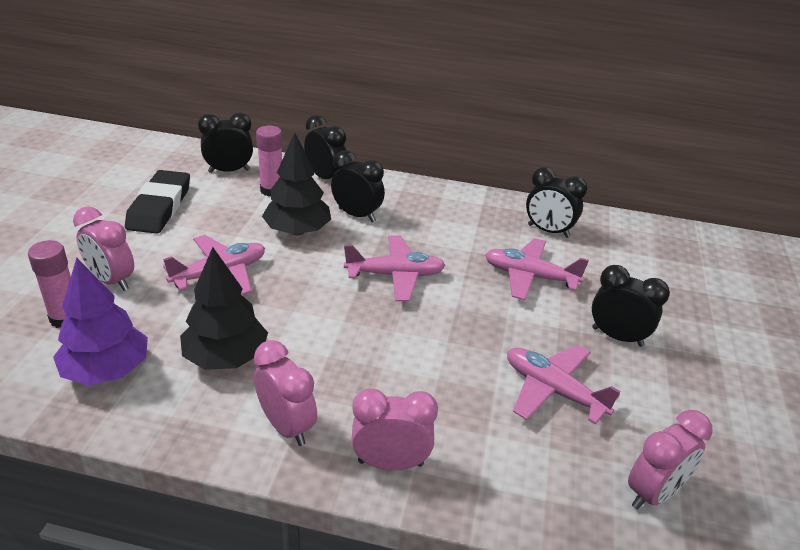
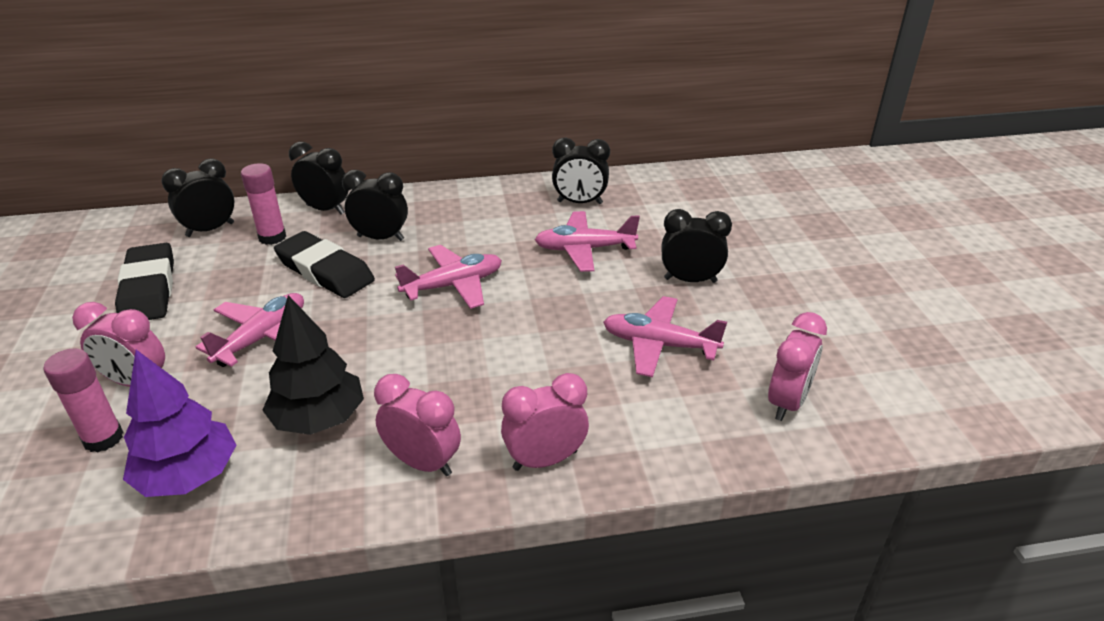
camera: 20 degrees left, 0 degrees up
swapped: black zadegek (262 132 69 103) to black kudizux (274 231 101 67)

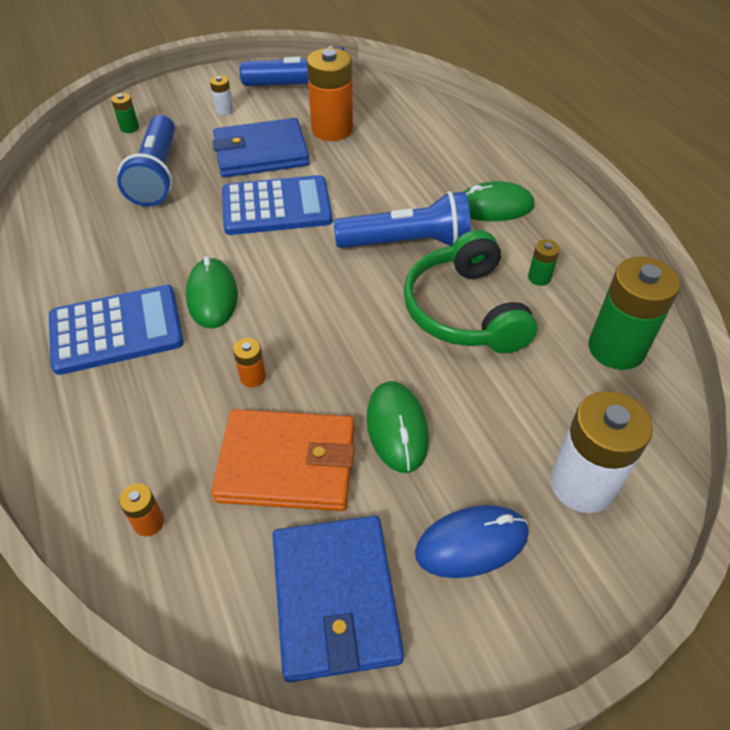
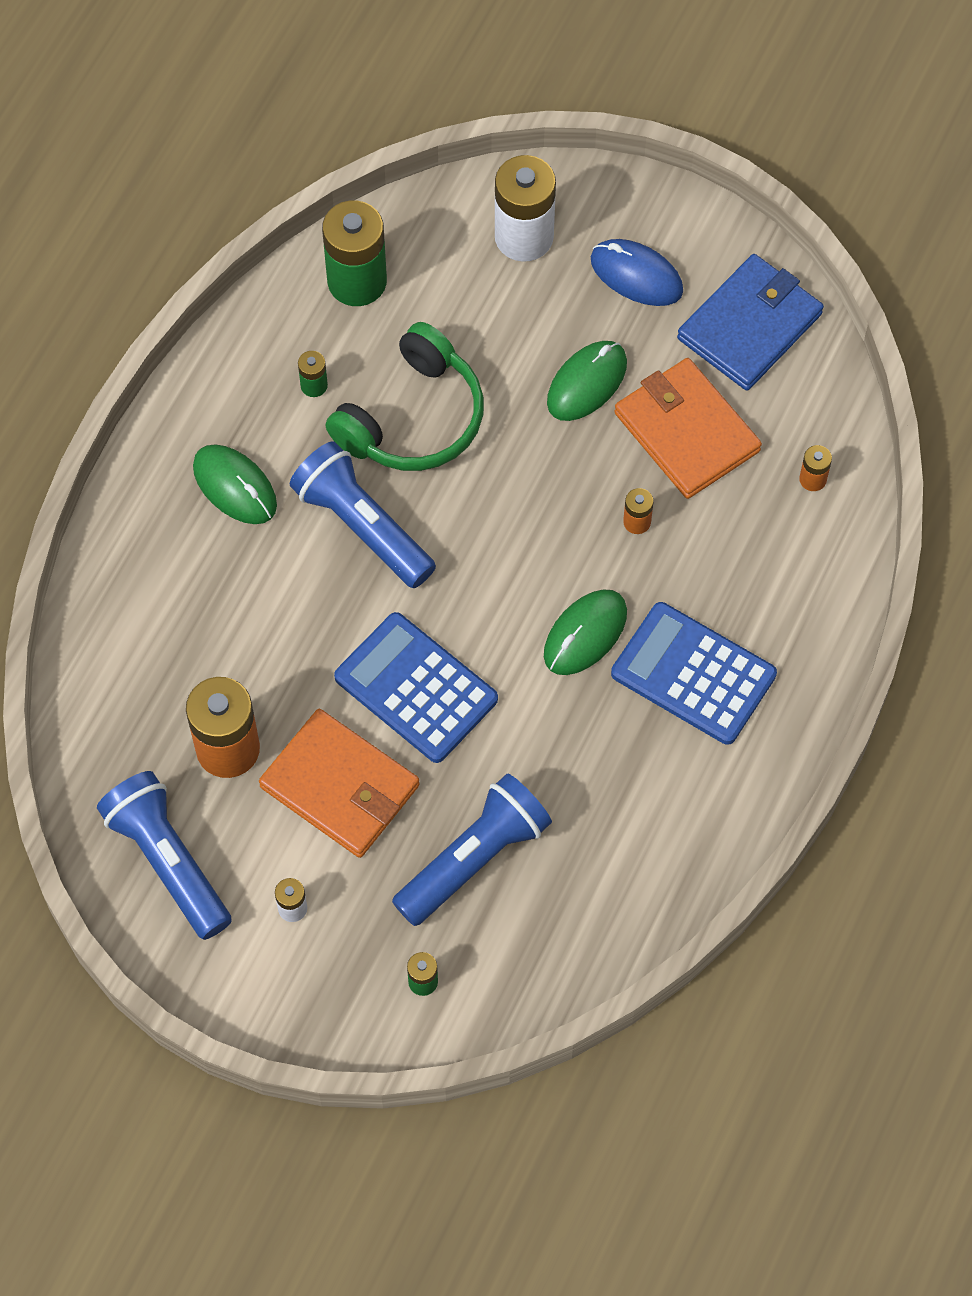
camera: 130 degrees left, 15 degrees up
repainted: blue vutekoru (212 118 98 60) to orange vutekoru (259 709 161 149)

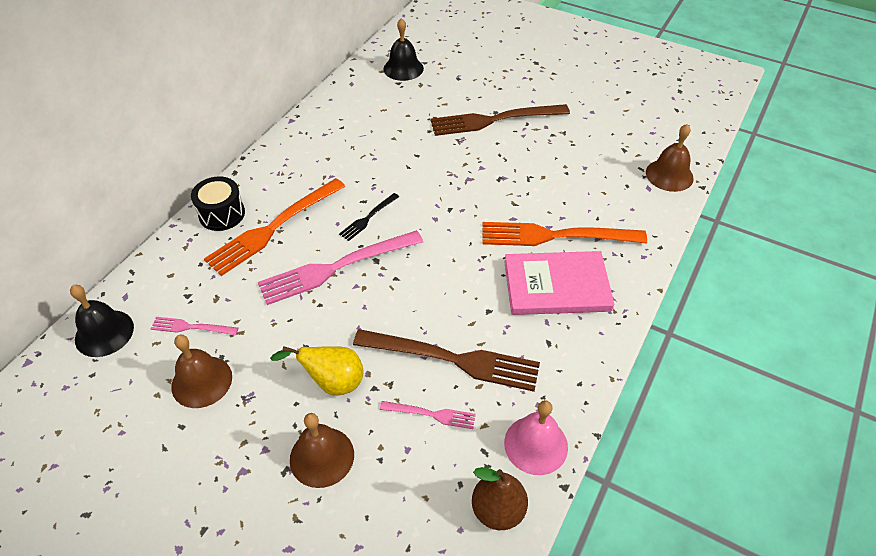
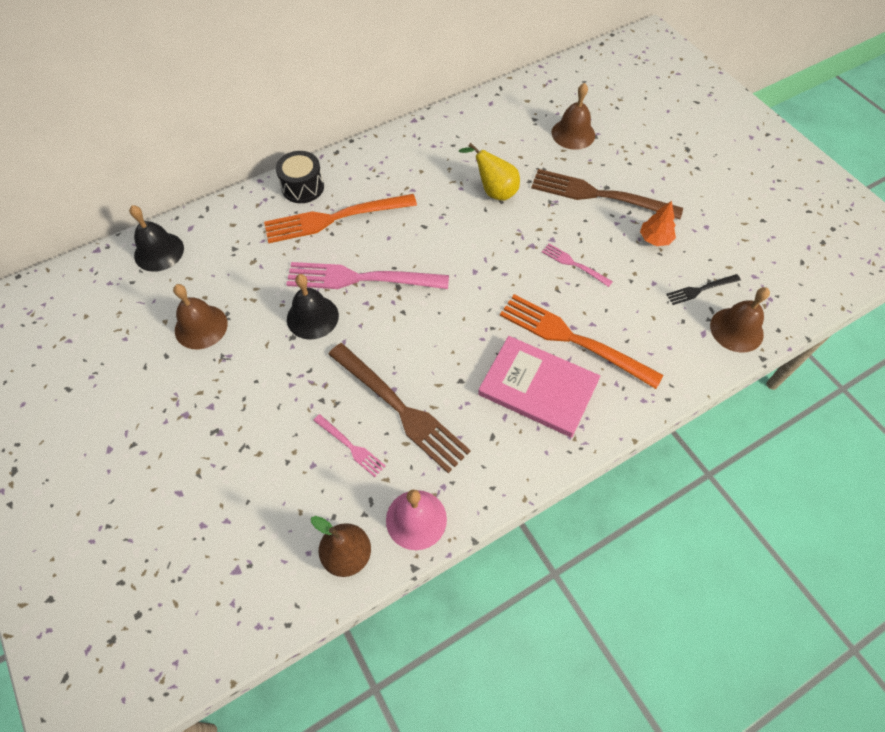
camera: 30 degrees right, 10 degrees up
new: orange zadegek (640 201 36 45)
shifted: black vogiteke (383 18 41 63) to (287 274 52 66); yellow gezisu (270 346 94 50) to (459 143 61 57); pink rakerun (151 317 87 18) to (542 244 71 43); brown vogiteke (290 413 64 75) to (552 83 43 67); black rakerun (339 193 60 48) to (666 274 75 31)

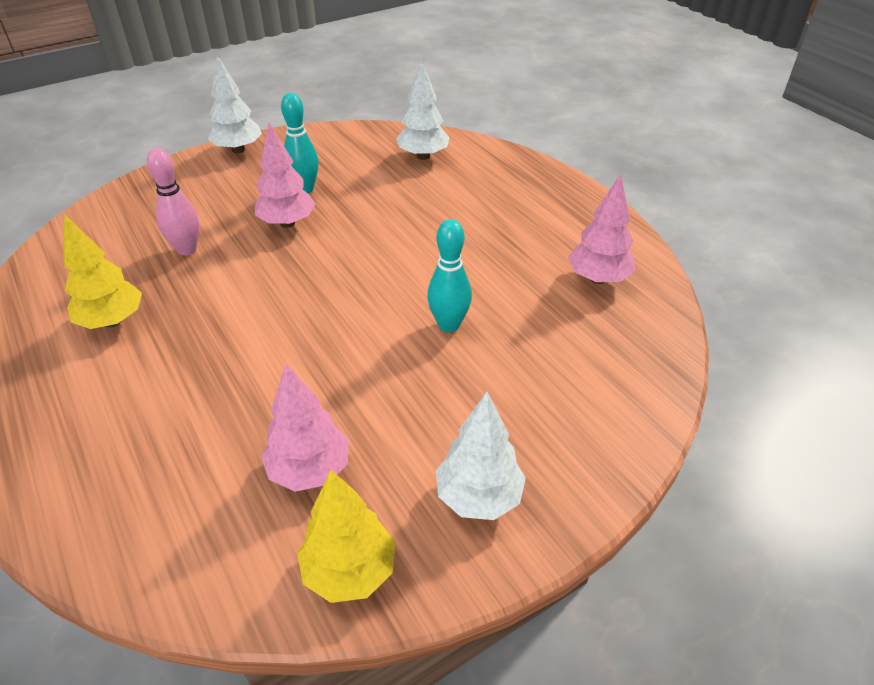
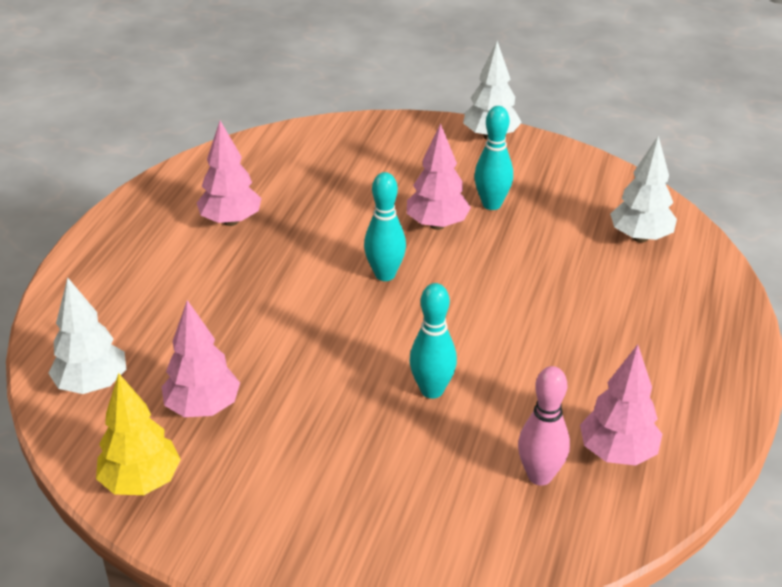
camera: 50 degrees right, 5 degrees down
new: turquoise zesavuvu (364 172 42 109)
shifted: white zadegek (436 392 90 128) to (48 277 78 117); pink zesavuvu (147 148 52 108) to (518 366 52 120)
repainted: yellow zadegek (63 214 79 115) to pink zadegek (197 121 64 105)

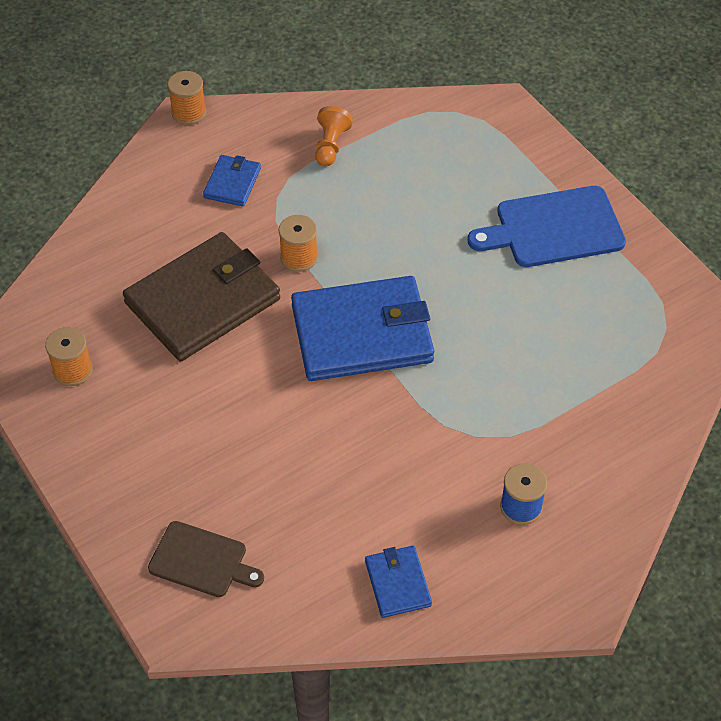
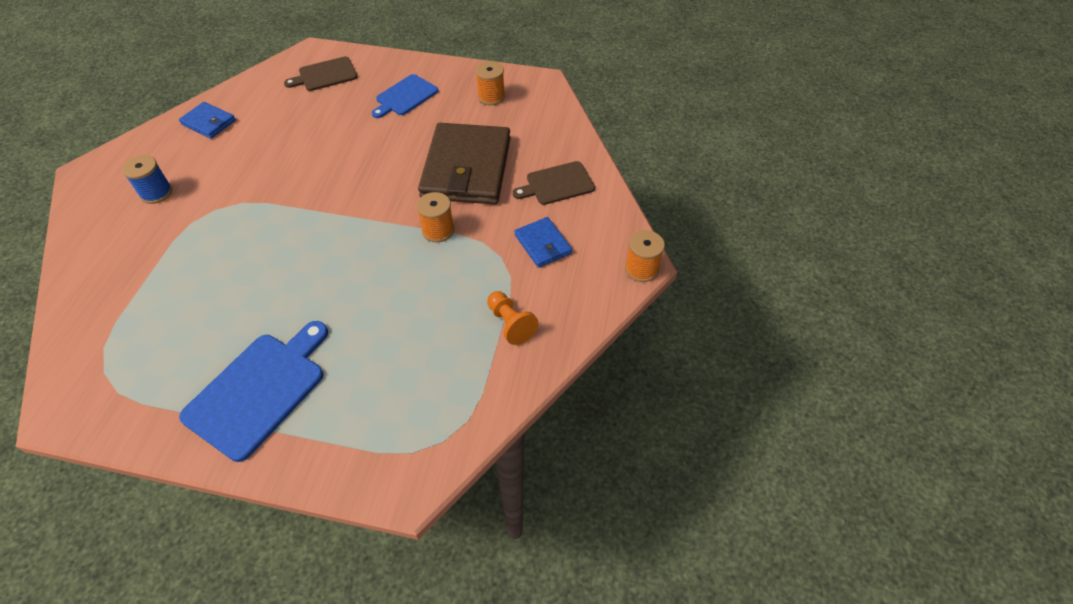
camera: 135 degrees right, 0 degrees up
gone: blue vutekoru (291 276 143 105)
new: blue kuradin (372 74 66 44); brown kuradin (513 161 82 44)

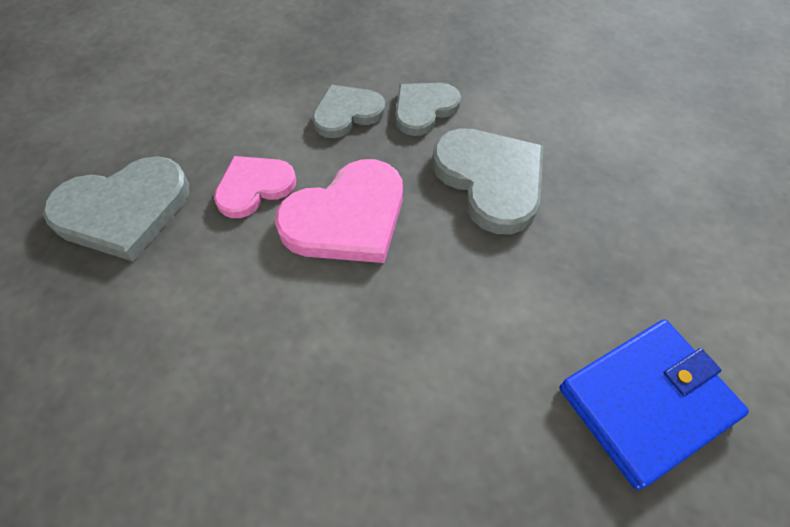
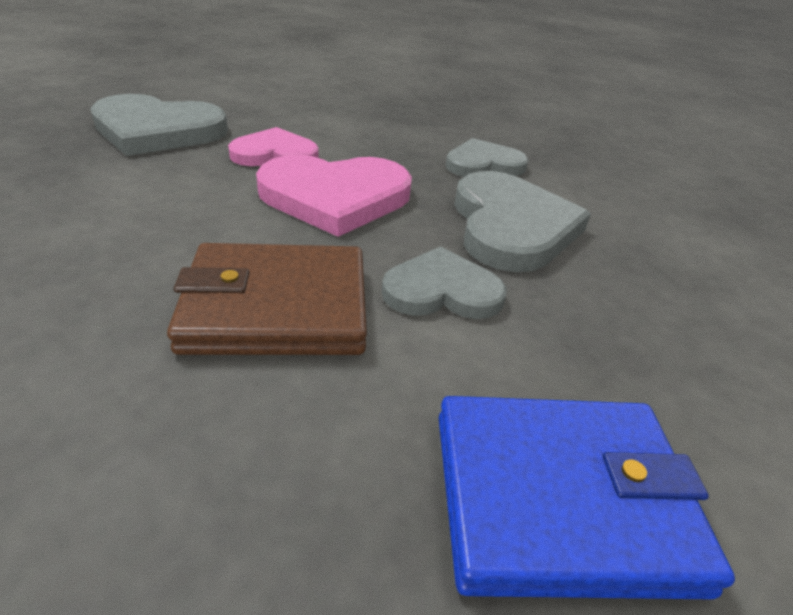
camera: 25 degrees right, 20 degrees down
new: brown vutekoru (167 243 200 112)
shifted: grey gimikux (312 85 73 53) to (381 246 126 73)

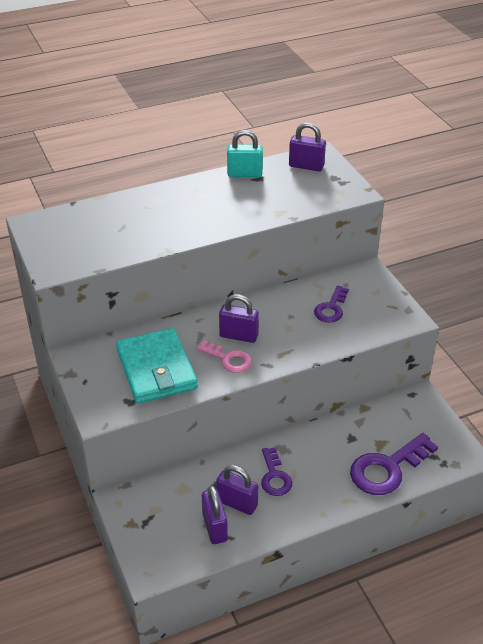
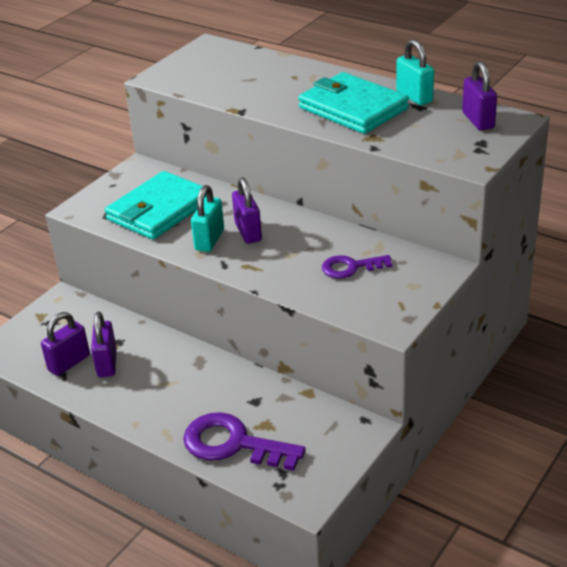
camera: 60 degrees right, 5 degrees down
gone: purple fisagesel (261 447 31 49)
new: turquoise vutekoru (298 72 111 62)
swapped: pink fisagesel (197 340 55 33) to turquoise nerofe (191 185 33 67)

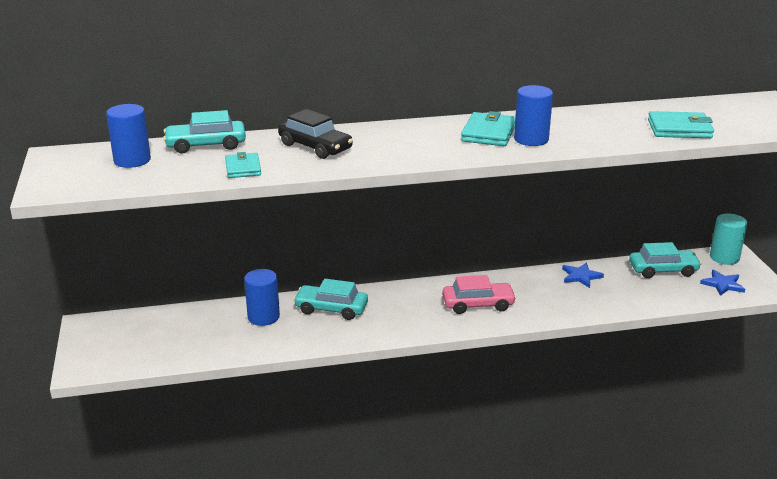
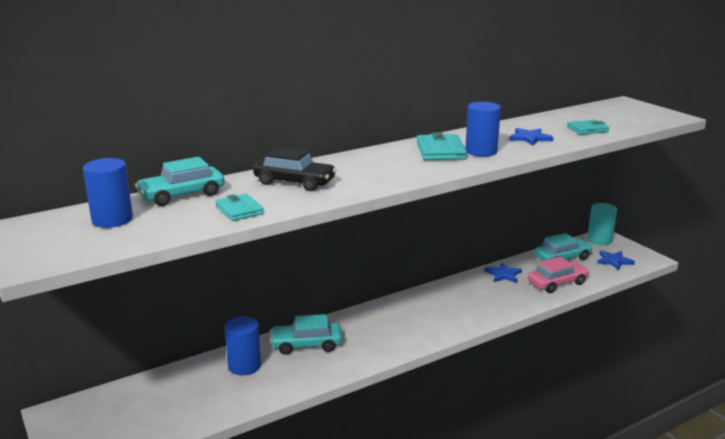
camera: 20 degrees left, 5 degrees down
new: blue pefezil (510 128 43 18)
shifted: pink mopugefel (442 275 74 39) to (528 257 61 36)
scaled: turquoise vutekoru (648 111 66 27) = (567 120 42 15) x0.67

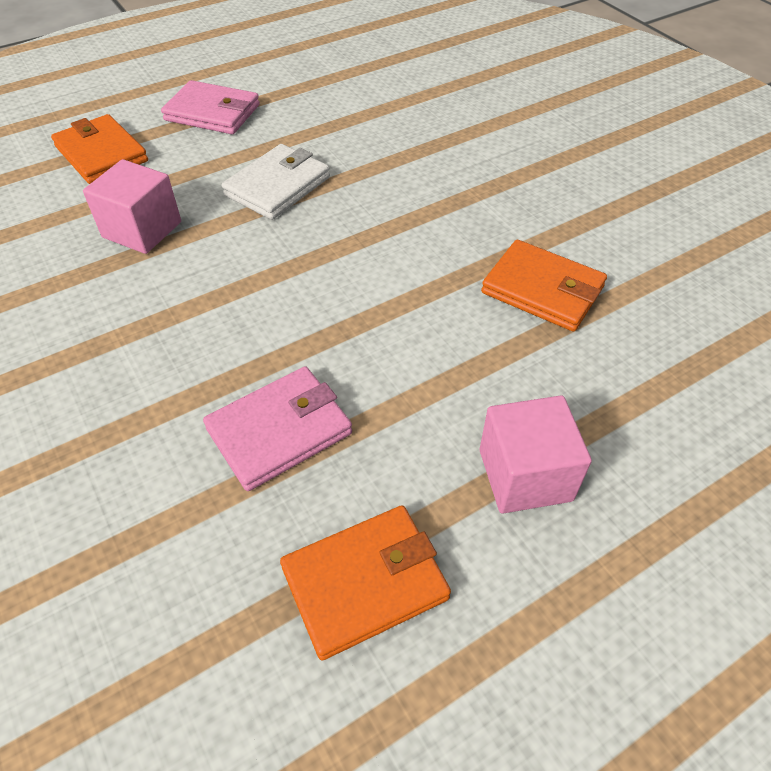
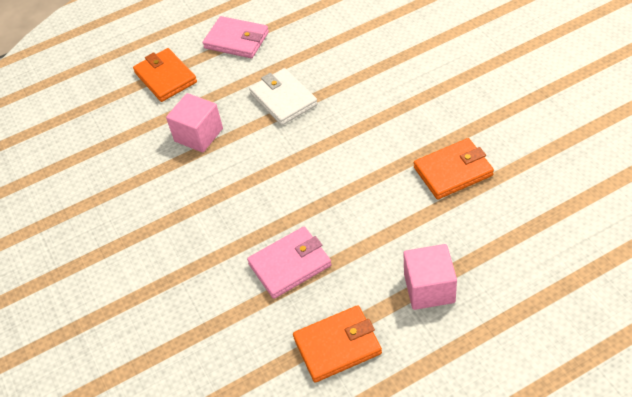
camera: 10 degrees right, 0 degrees up
rotated: white vutekoru (222 144 108 76) = (249 68 69 57) 75 degrees counterclockwise; orange vutekoru (481 240 126 91) = (414 138 80 62) 60 degrees counterclockwise

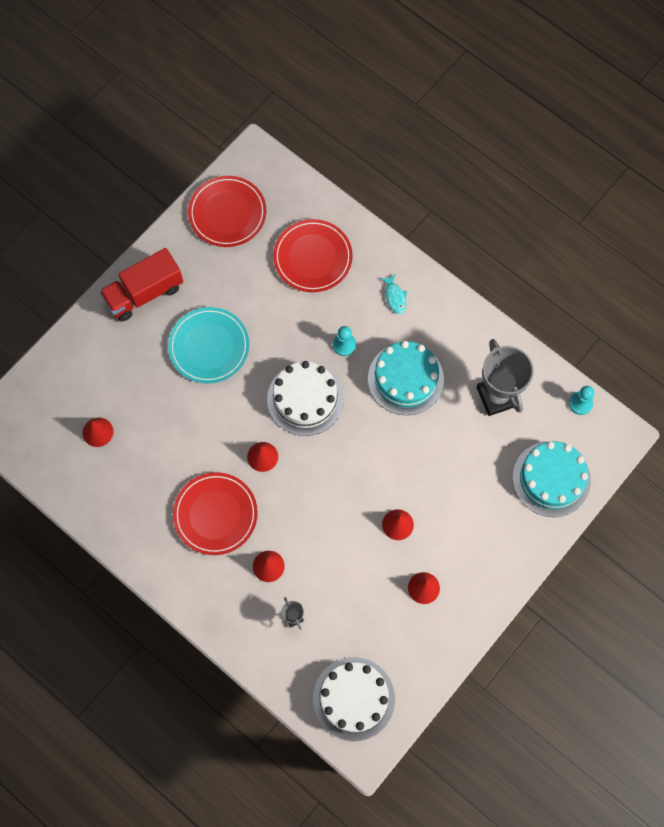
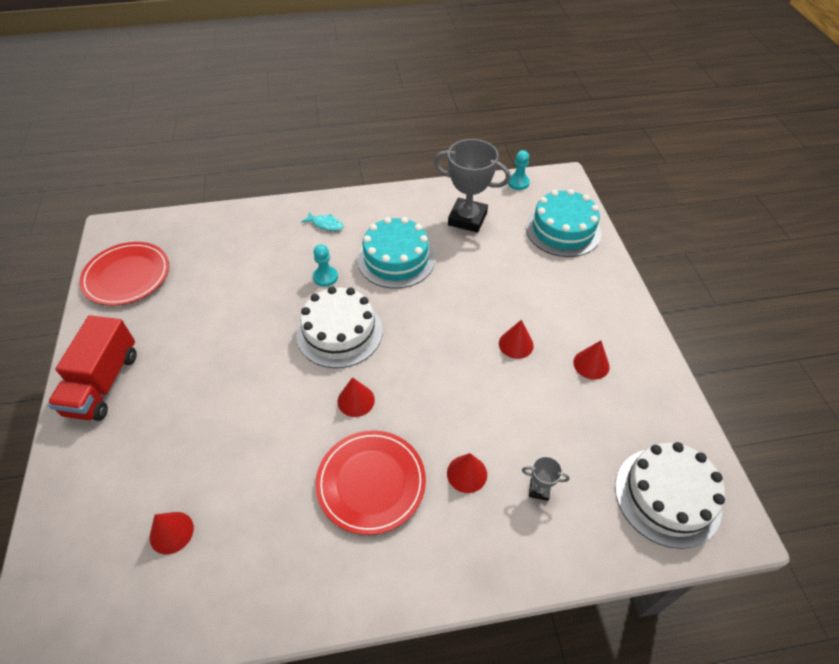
camera: 50 degrees left, 20 degrees down
gone: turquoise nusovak (168 307 81 77); red nusovak (273 219 80 73)

